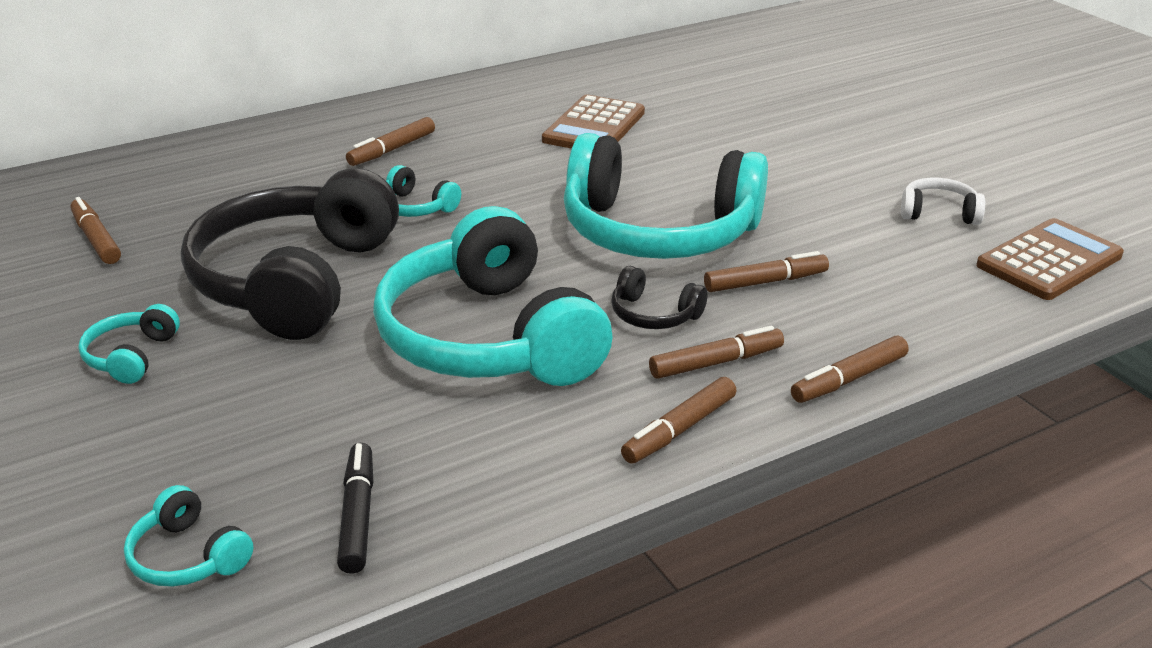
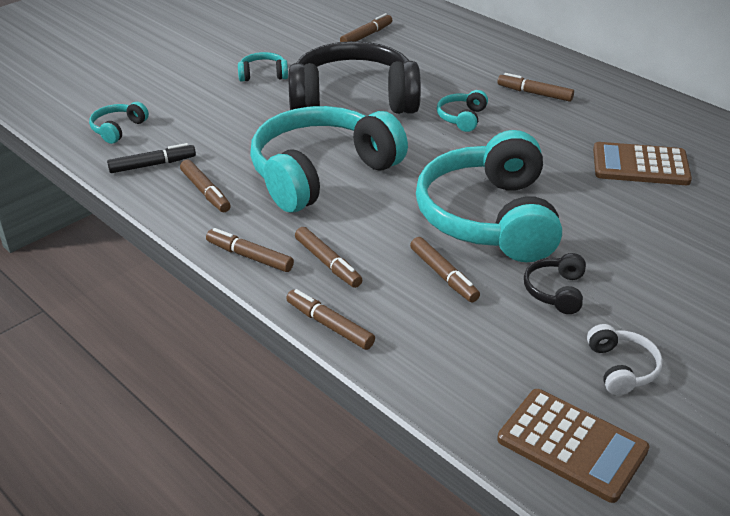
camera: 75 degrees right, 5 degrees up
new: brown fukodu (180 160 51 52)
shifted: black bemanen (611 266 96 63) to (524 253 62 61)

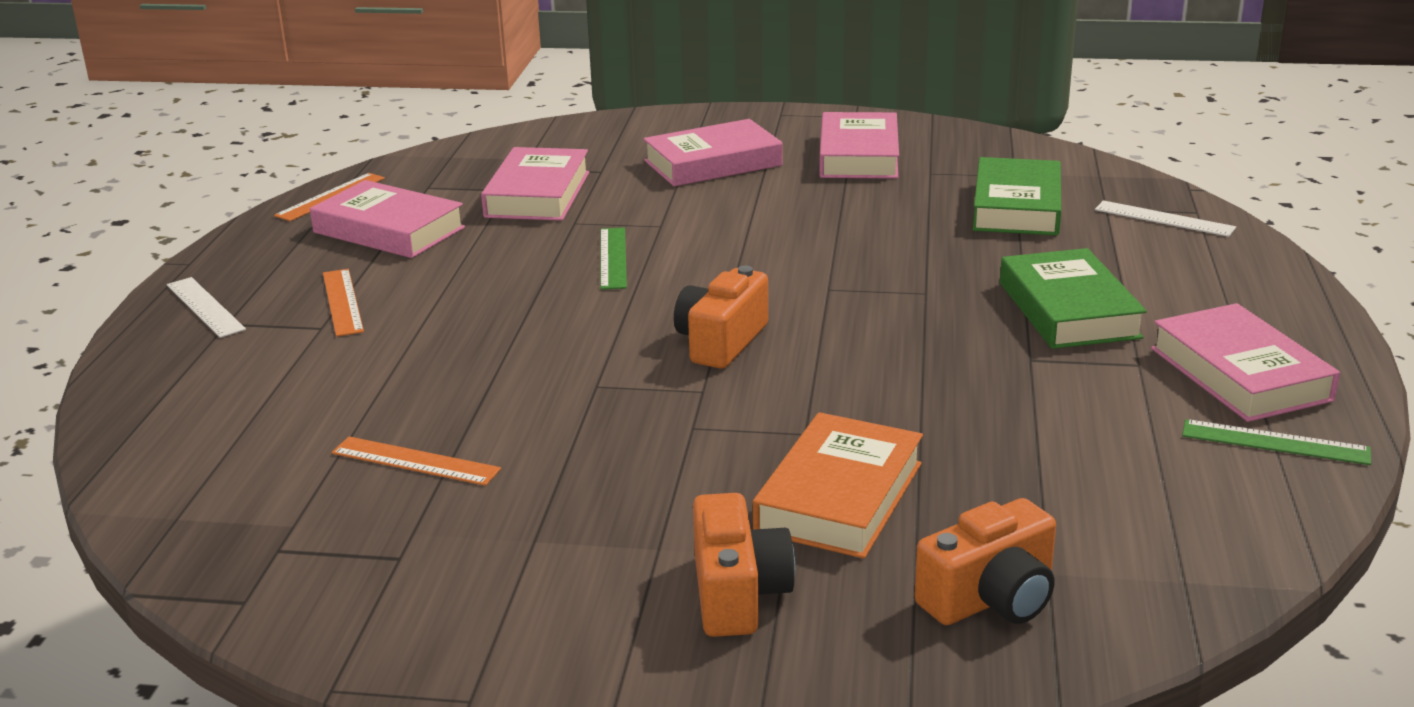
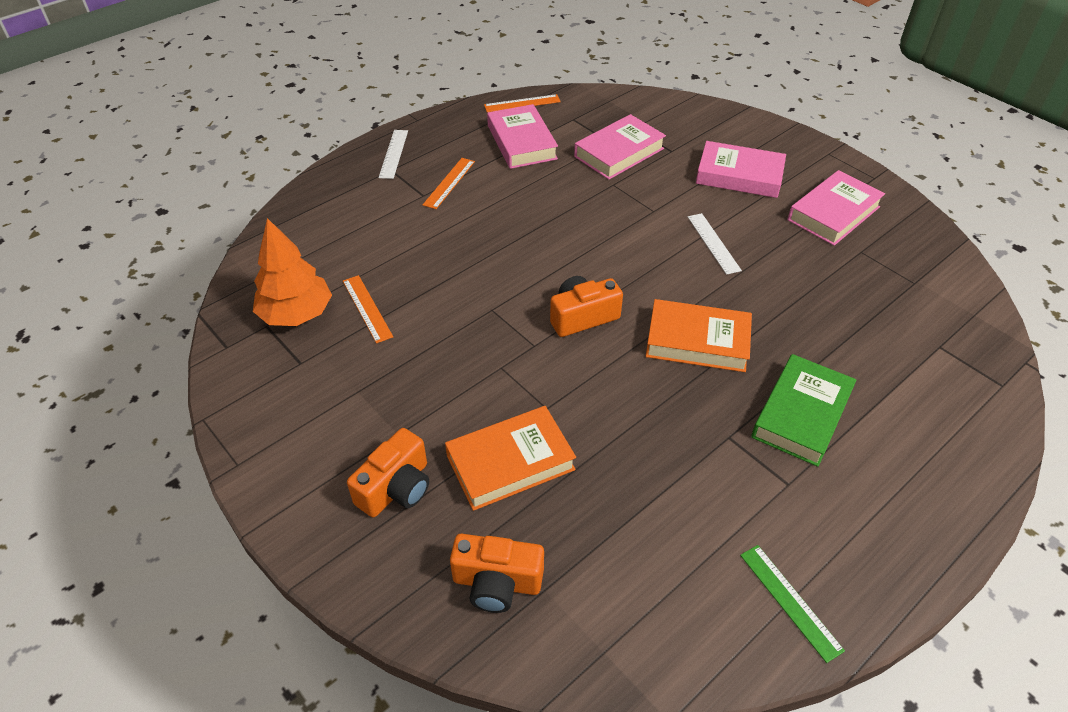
camera: 40 degrees right, 20 degrees up
gone: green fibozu (600 227 27 63); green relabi (972 157 89 78); pink relabi (1151 303 189 119)
new: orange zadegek (253 218 79 108); orange relabi (646 299 106 73)
shifted: white fibozu (1095 200 141 37) to (688 213 54 62)

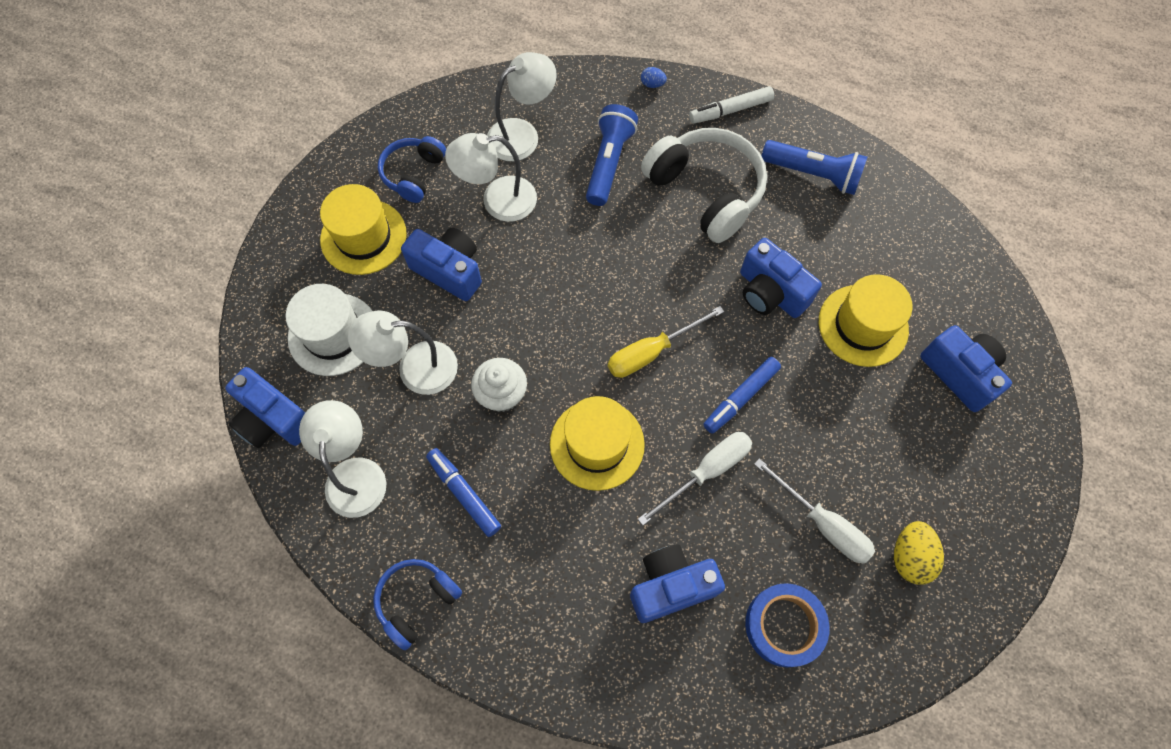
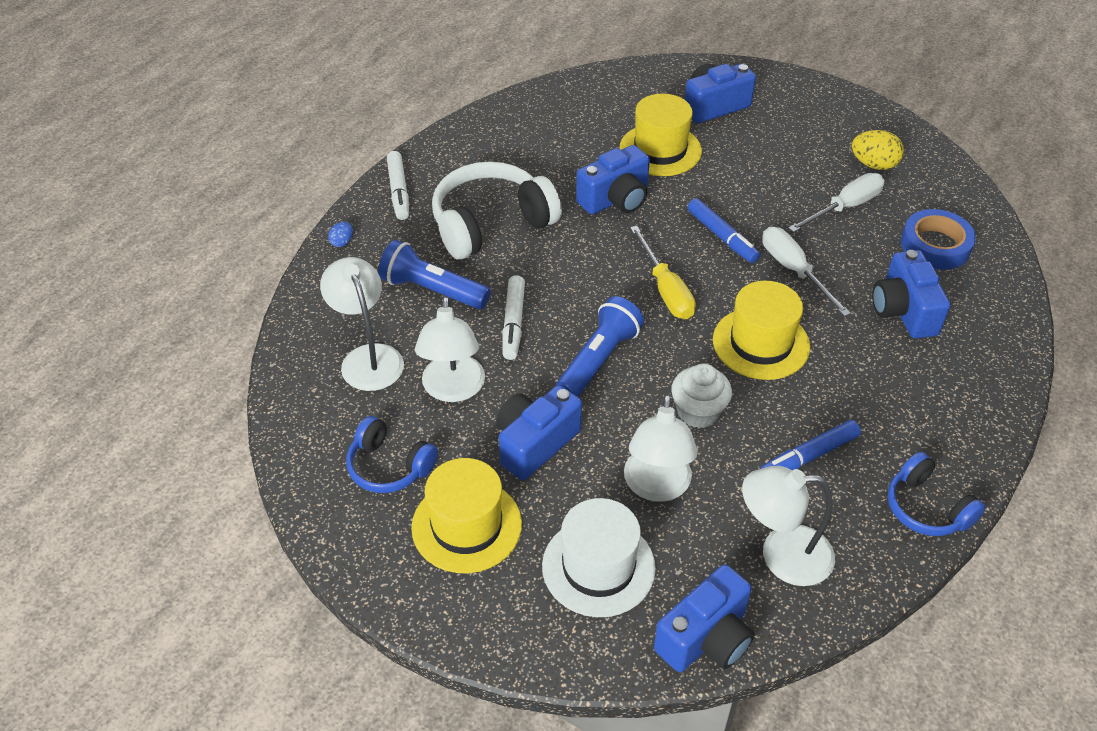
camera: 80 degrees left, 20 degrees down
new: white fukodu (502 275 23 85)
shifted: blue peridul (762 140 105 55) to (556 296 88 101)

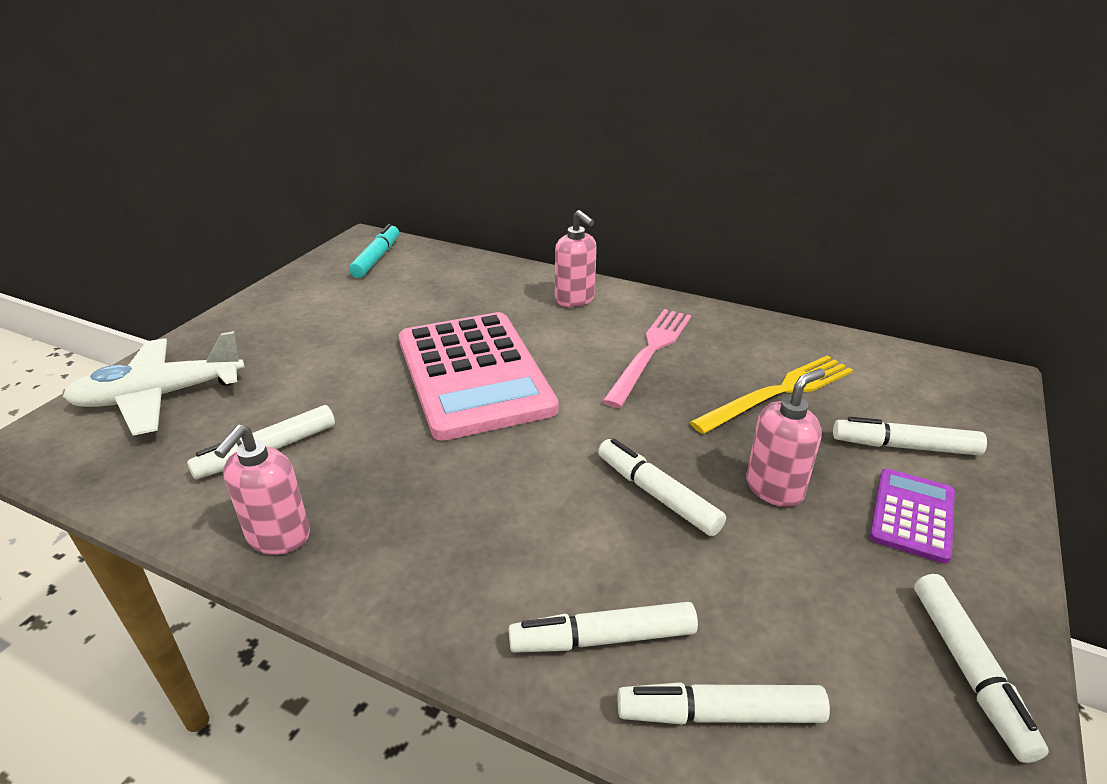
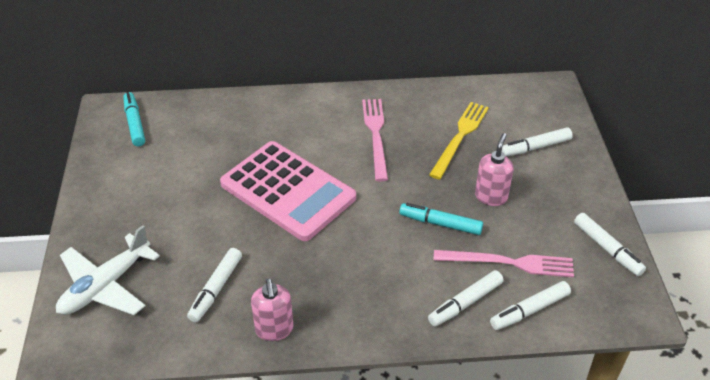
camera: 30 degrees left, 10 degrees up
gone: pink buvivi (555 210 42 97); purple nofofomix (870 469 85 95)
new: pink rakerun (434 250 140 27)
repainted: white fukodu (598 438 128 98) to turquoise fukodu (399 203 84 32)

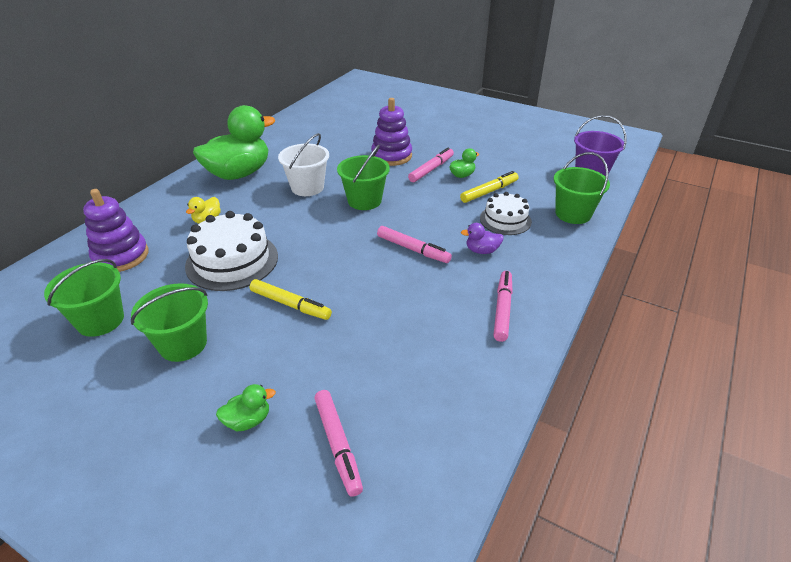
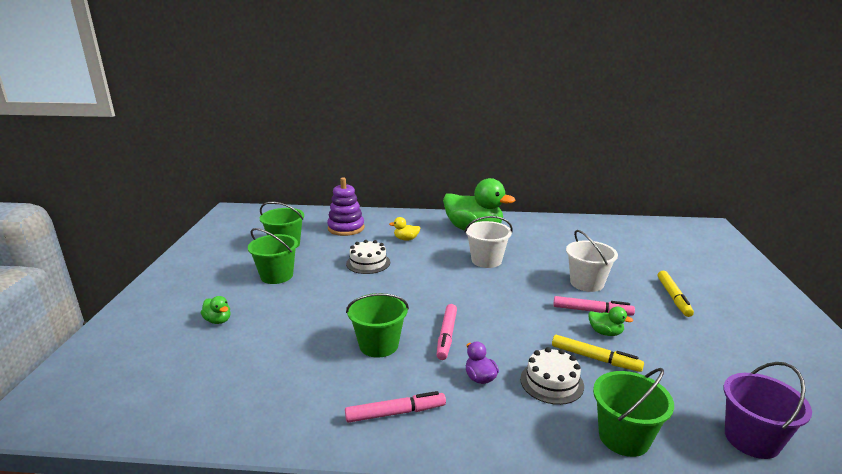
camera: 65 degrees right, 15 degrees down
gone: pink fukodu (314 390 49 107)
shifted: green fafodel (337 145 53 65) to (346 293 63 65); yellow fukodu (250 279 82 41) to (658 271 36 46)
swapped: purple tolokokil (371 98 41 68) to white fafodel (566 230 52 62)
scaled: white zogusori (185 211 93 80) = (346 240 44 34) x0.62

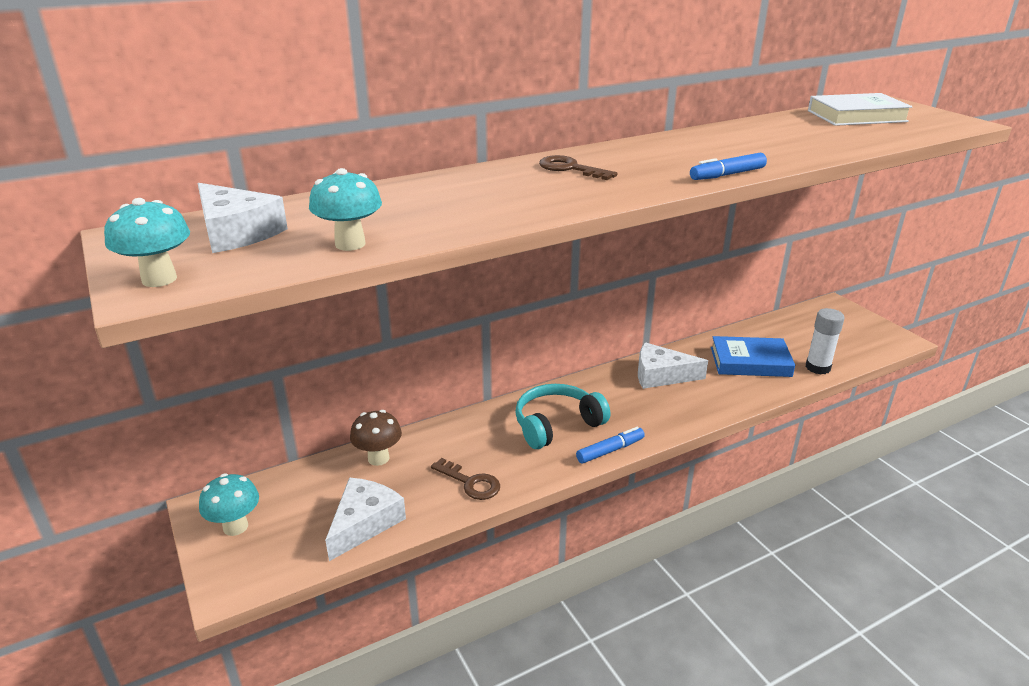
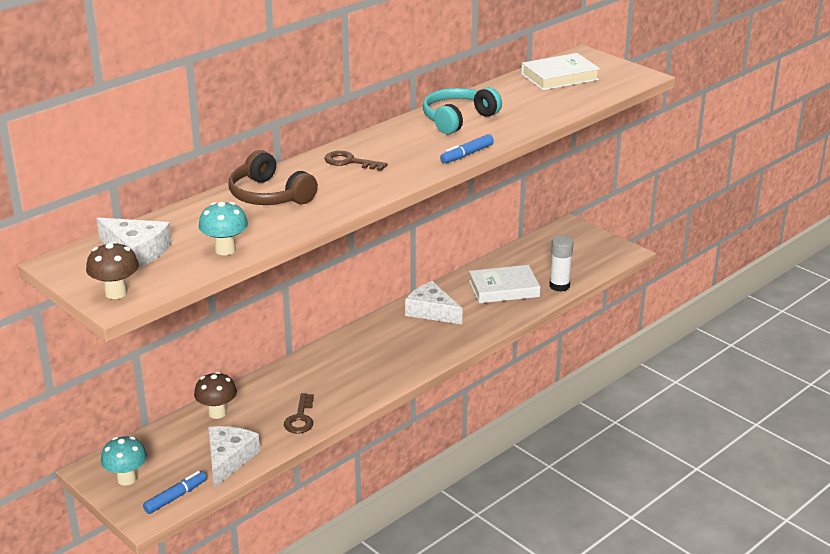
camera: 15 degrees left, 0 degrees up
new: brown bemanen (229 150 89 55)
shifted: blue fukodu (576 427 69 36) to (143 471 64 43); turquoise bemanen (515 384 95 65) to (422 87 80 47)
repainted: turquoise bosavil (104 198 86 89) to brown bosavil (86 241 53 58); blue relabi (711 336 84 41) to white relabi (469 265 71 39)
rotated: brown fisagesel (431 458 69 42) = (284 393 30 41) 75 degrees clockwise; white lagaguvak (638 342 70 47) = (405 281 57 43) 45 degrees clockwise

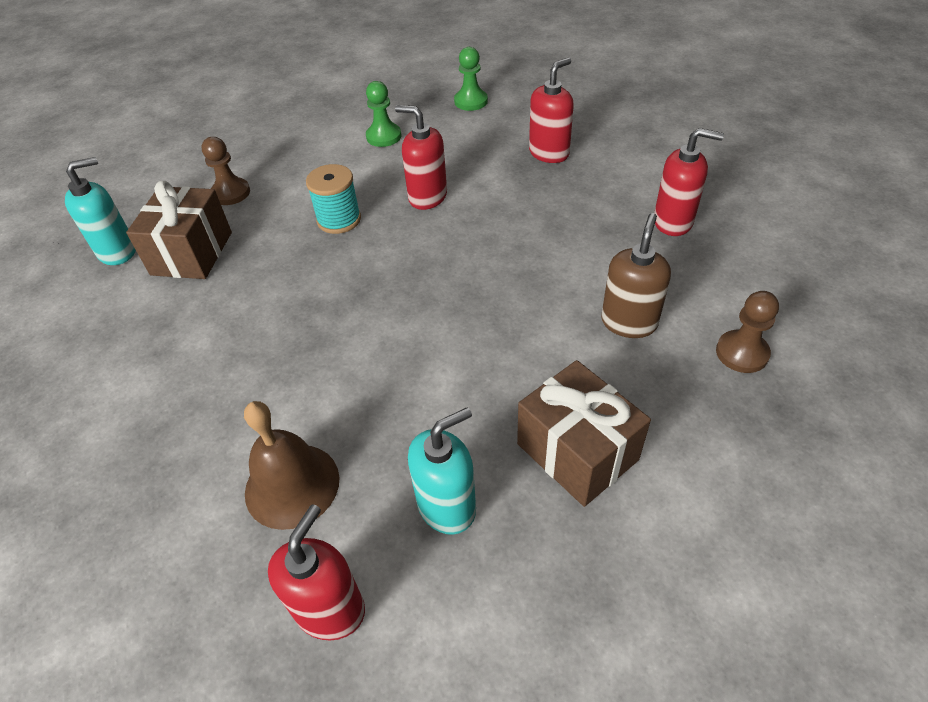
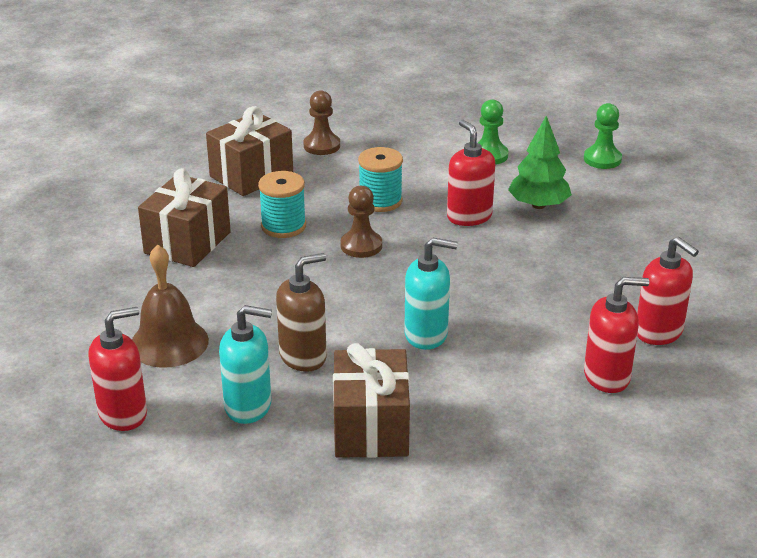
camera: 35 degrees right, 15 degrees down
new: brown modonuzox (138 168 93 99); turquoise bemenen (258 171 48 67); green zadegek (508 116 64 93)
shifted: brown buvivi (601 213 70 125) to (276 253 51 119); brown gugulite (716 291 63 82) to (340 186 42 72); turquoise buvivi (65 157 71 108) to (404 238 54 112); red buvivi (529 57 45 106) to (584 277 65 116)

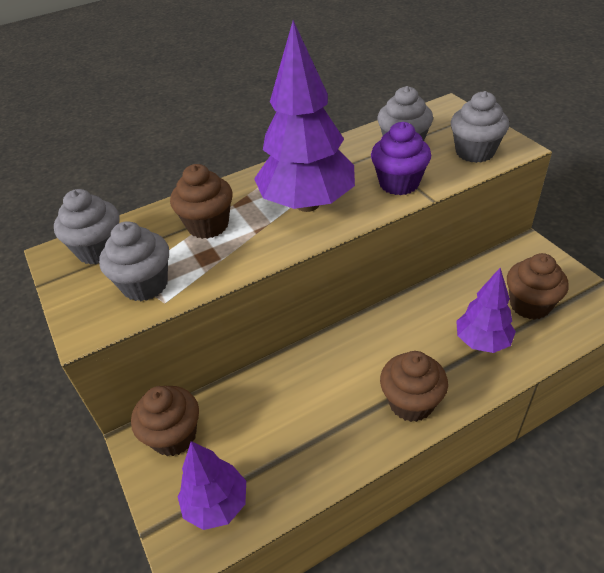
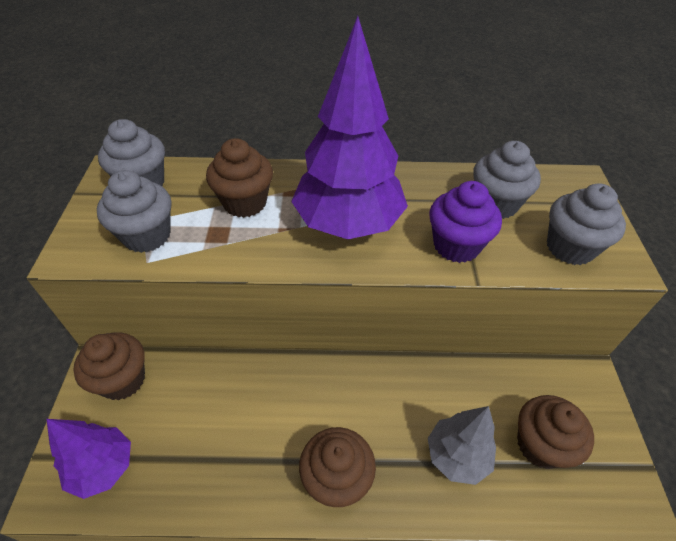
camera: 25 degrees right, 5 degrees up
repainted: purple zadegek (456 268 60 85) to grey zadegek (428 406 68 79)

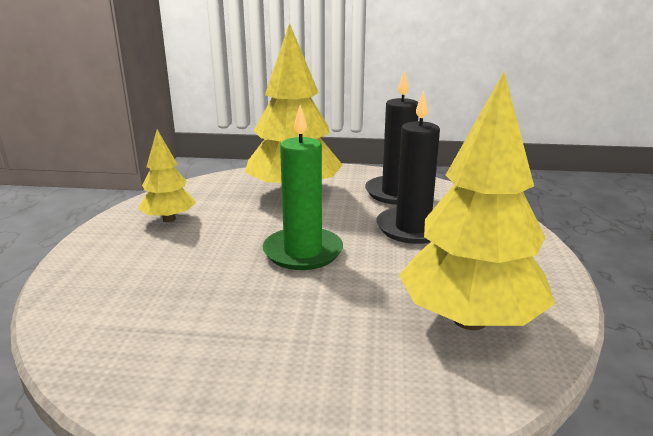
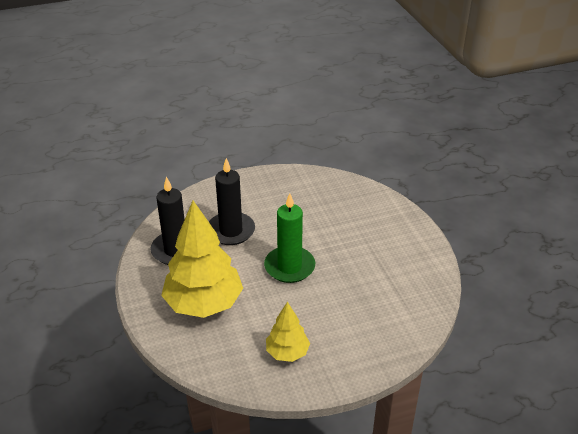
camera: 115 degrees left, 15 degrees up
gone: yellow zadegek (399 72 156 258)

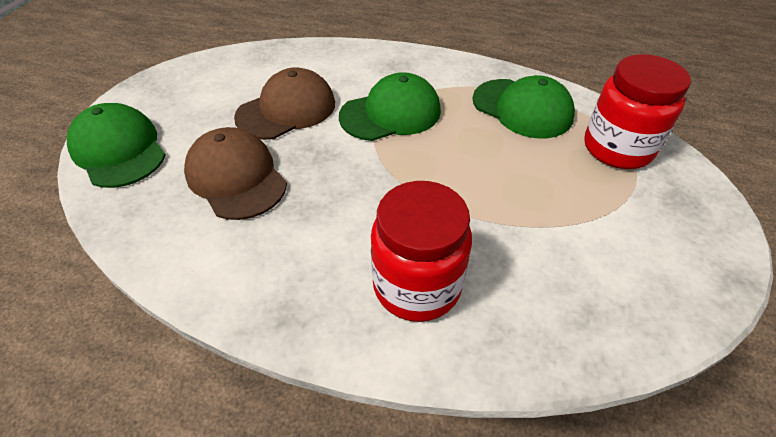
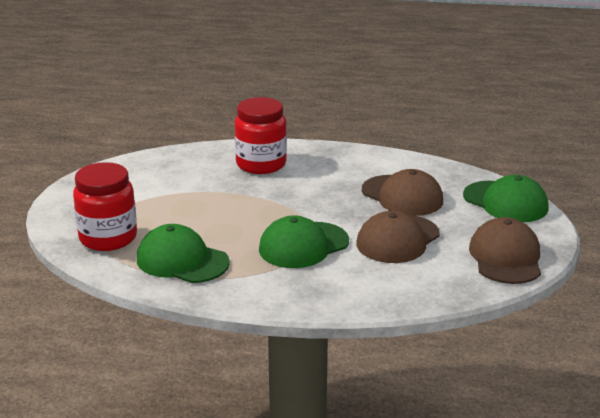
camera: 170 degrees right, 20 degrees down
new: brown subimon (469 217 72 67)

